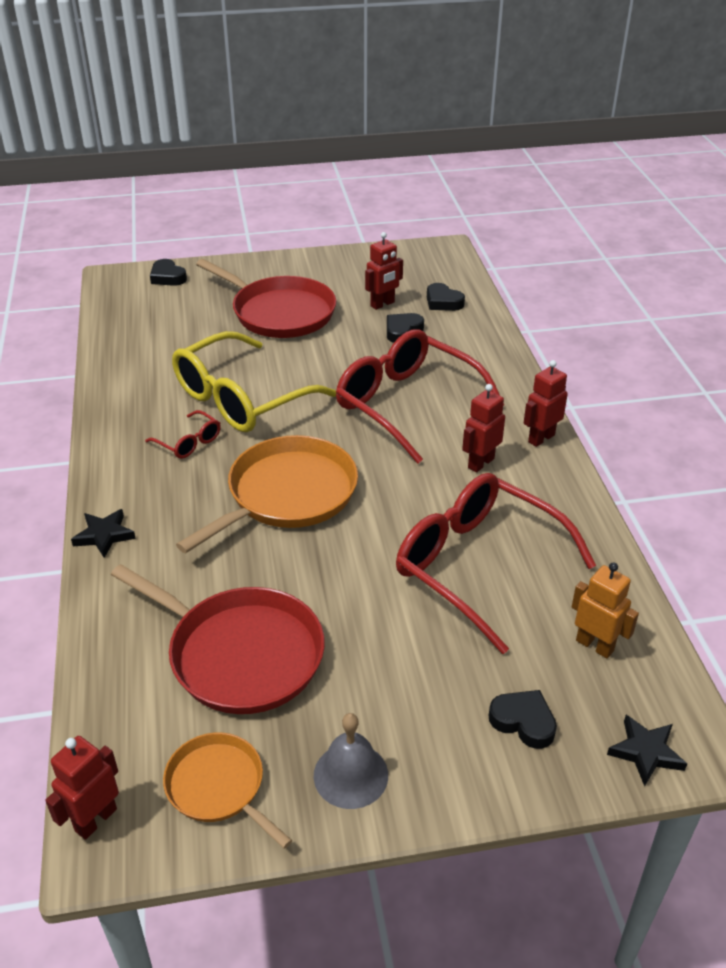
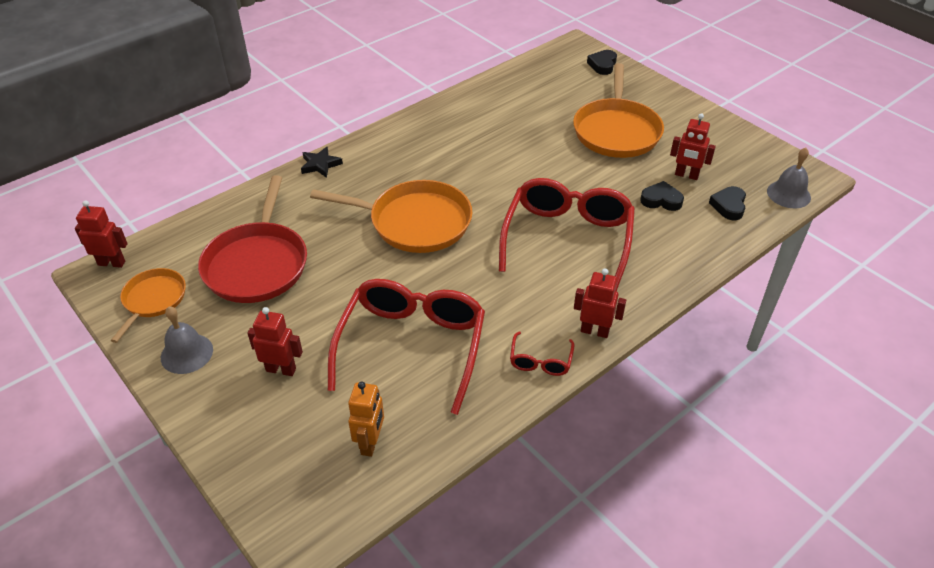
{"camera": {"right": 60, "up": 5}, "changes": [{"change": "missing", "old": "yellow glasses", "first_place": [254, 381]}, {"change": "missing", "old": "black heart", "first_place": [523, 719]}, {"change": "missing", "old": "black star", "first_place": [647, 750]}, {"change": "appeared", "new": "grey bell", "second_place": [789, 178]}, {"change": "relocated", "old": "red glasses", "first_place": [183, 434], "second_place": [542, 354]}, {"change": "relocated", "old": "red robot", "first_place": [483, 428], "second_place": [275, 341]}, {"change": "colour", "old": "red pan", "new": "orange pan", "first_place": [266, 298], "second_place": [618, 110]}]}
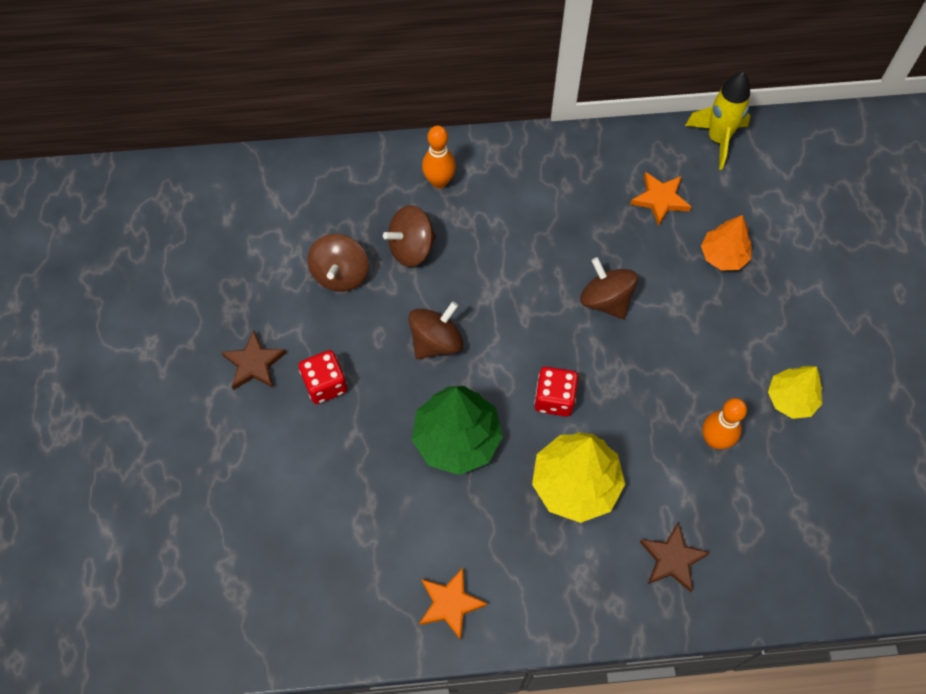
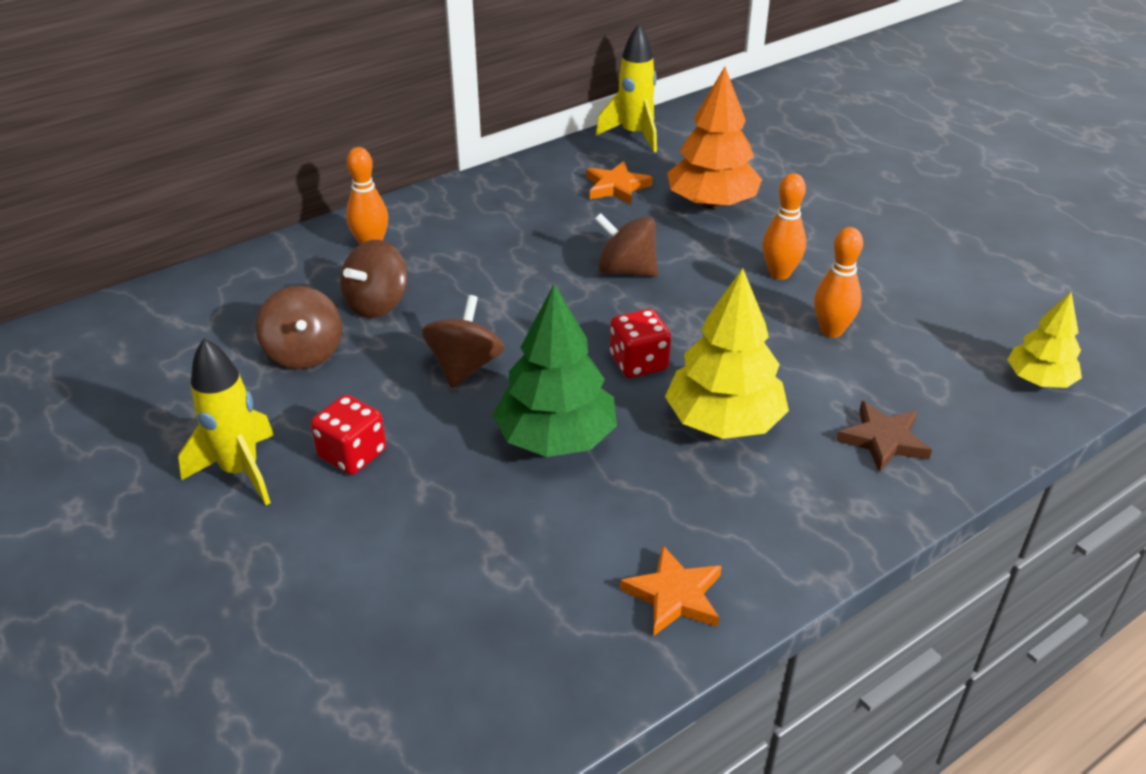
{"camera": {"right": -30, "up": -25}, "changes": [{"change": "appeared", "new": "orange bowling pin", "second_place": [784, 226]}, {"change": "relocated", "old": "yellow tree", "first_place": [795, 392], "second_place": [1044, 340]}, {"change": "exchanged", "old": "brown star", "new": "yellow rocket", "first_place": [253, 360], "second_place": [226, 421]}, {"change": "size", "old": "orange tree", "first_place": [726, 243], "second_place": [714, 138], "factor": 1.64}]}
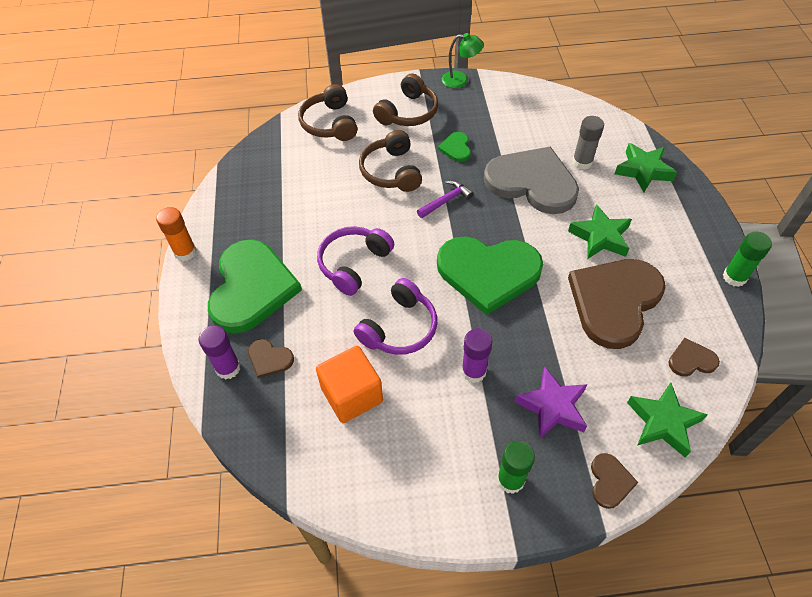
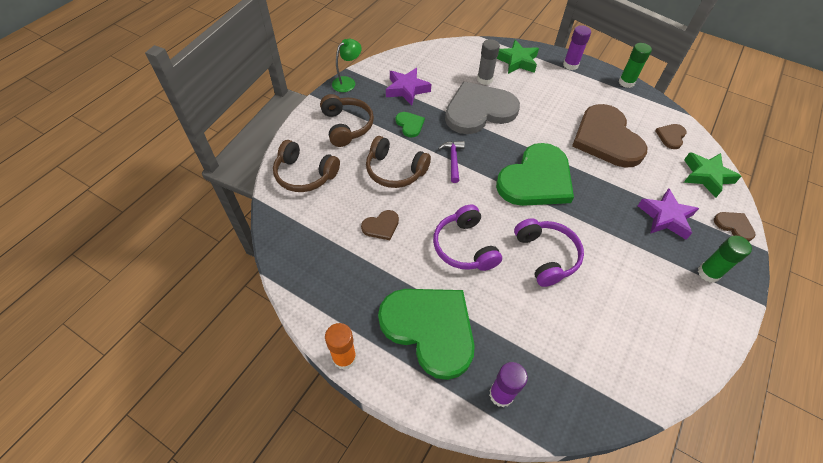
{"camera": {"right": -55, "up": 0}, "changes": [{"change": "missing", "old": "orange cube", "first_place": [349, 384]}, {"change": "missing", "old": "green star", "first_place": [600, 231]}, {"change": "appeared", "new": "purple star", "second_place": [408, 86]}, {"change": "relocated", "old": "brown heart", "first_place": [271, 358], "second_place": [380, 225]}, {"change": "relocated", "old": "purple glue stick", "first_place": [476, 355], "second_place": [577, 47]}, {"change": "spun", "old": "green heart", "first_place": [454, 147], "second_place": [410, 124], "degrees": -150}]}
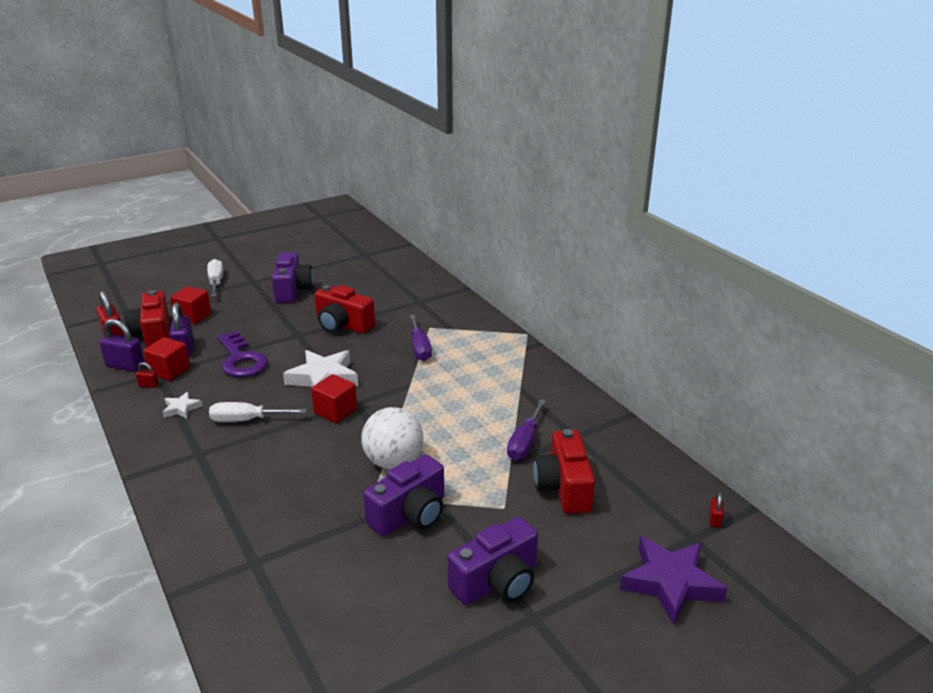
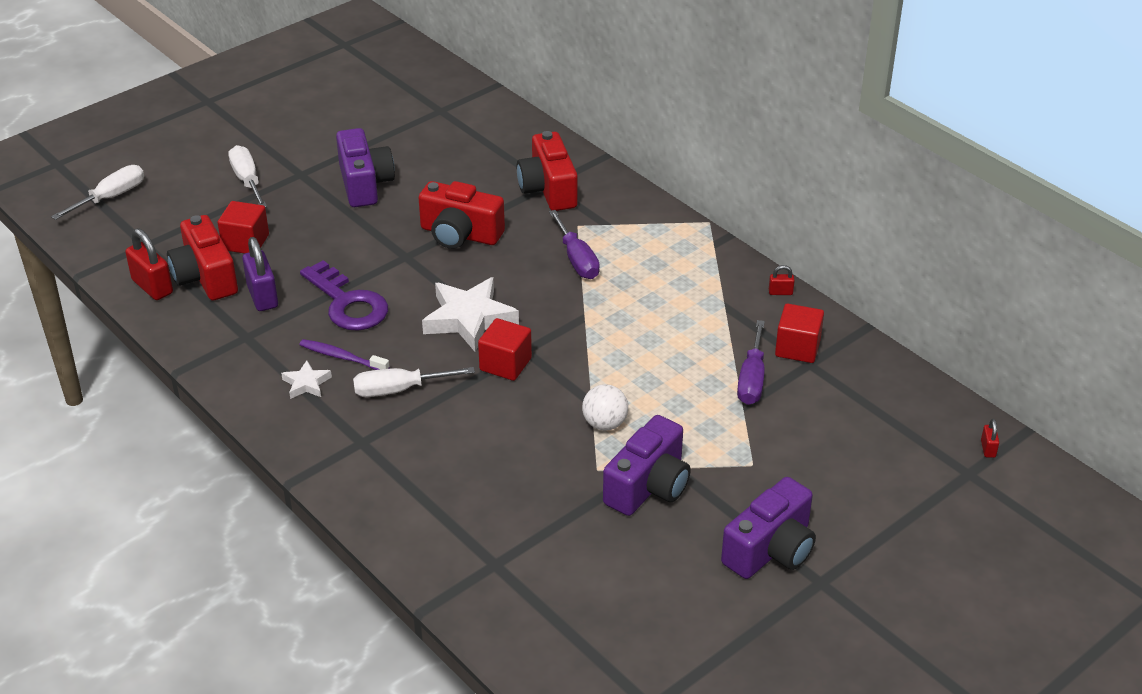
{"camera": {"right": -10, "up": 10}, "changes": [{"change": "missing", "old": "purple padlock", "first_place": [122, 345]}, {"change": "missing", "old": "purple star", "first_place": [674, 580]}, {"change": "appeared", "new": "white screwdriver", "second_place": [97, 192]}, {"change": "appeared", "new": "purple toothbrush", "second_place": [345, 354]}, {"change": "relocated", "old": "red padlock", "first_place": [147, 375], "second_place": [782, 280]}, {"change": "relocated", "old": "red cube", "first_place": [166, 359], "second_place": [799, 333]}, {"change": "relocated", "old": "red camera", "first_place": [564, 471], "second_place": [547, 171]}, {"change": "size", "old": "white ball", "first_place": [392, 438], "second_place": [605, 407], "factor": 0.62}]}
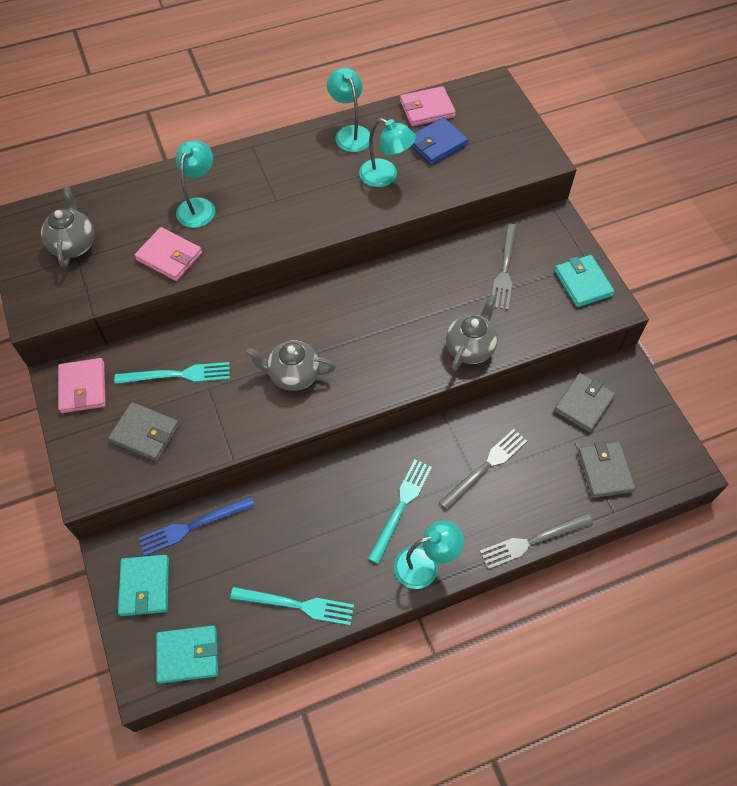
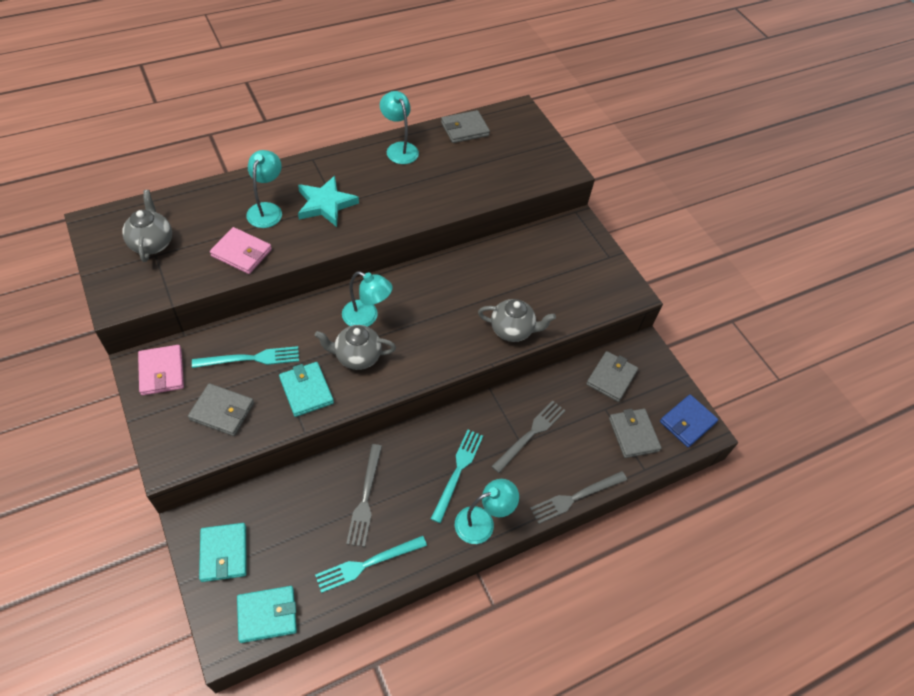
{"camera": {"right": -10, "up": -5}, "changes": [{"change": "missing", "old": "blue fork", "first_place": [196, 526]}, {"change": "appeared", "new": "turquoise star", "second_place": [328, 201]}, {"change": "relocated", "old": "turquoise lamp", "first_place": [387, 152], "second_place": [367, 299]}, {"change": "relocated", "old": "blue wallet", "first_place": [439, 141], "second_place": [689, 421]}, {"change": "relocated", "old": "grey fork", "first_place": [504, 267], "second_place": [364, 495]}, {"change": "relocated", "old": "turquoise wallet", "first_place": [585, 281], "second_place": [306, 389]}, {"change": "colour", "old": "pink wallet", "new": "grey wallet", "first_place": [428, 106], "second_place": [465, 126]}, {"change": "spun", "old": "turquoise fork", "first_place": [292, 606], "second_place": [371, 564], "degrees": 150}, {"change": "spun", "old": "grey teapot", "first_place": [472, 332], "second_place": [517, 320], "degrees": 75}]}
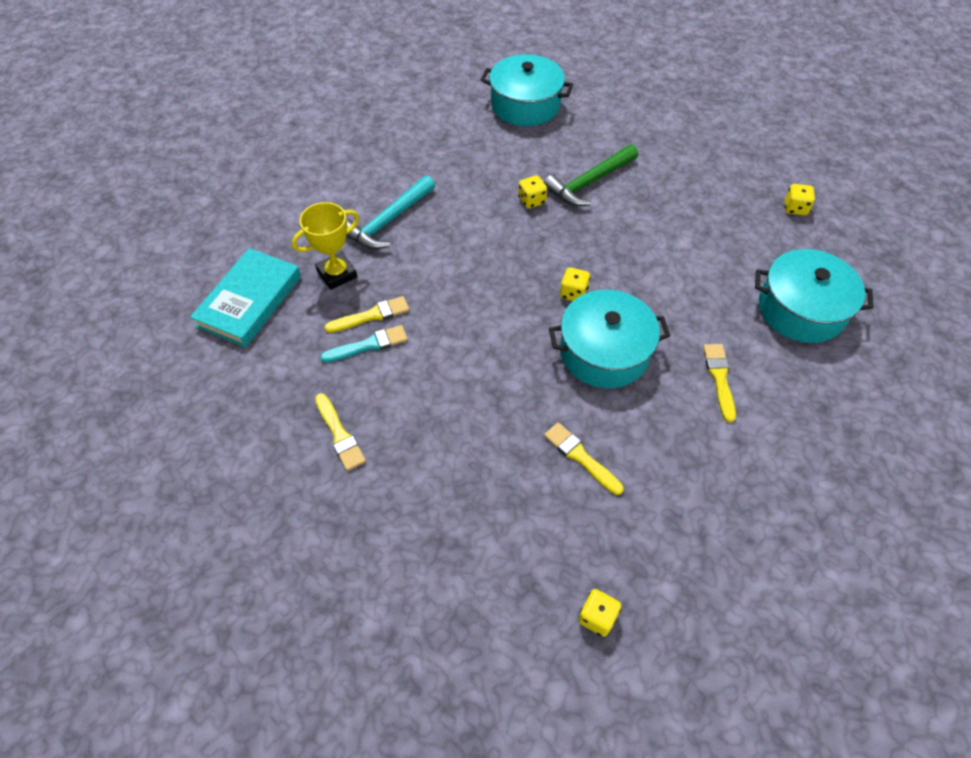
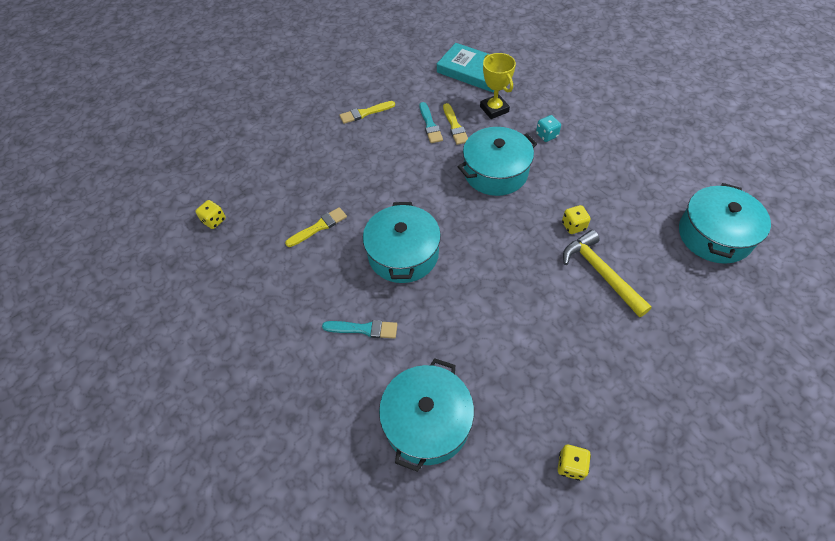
{"camera": {"right": 100, "up": 0}, "changes": [{"change": "missing", "old": "yellow dice", "first_place": [575, 284]}, {"change": "appeared", "new": "turquoise pot", "second_place": [497, 161]}, {"change": "exchanged", "old": "turquoise hammer", "new": "turquoise dice", "first_place": [390, 212], "second_place": [548, 128]}, {"change": "colour", "old": "green hammer", "new": "yellow hammer", "first_place": [591, 175], "second_place": [607, 273]}, {"change": "colour", "old": "yellow brush", "new": "turquoise brush", "first_place": [719, 383], "second_place": [359, 329]}]}
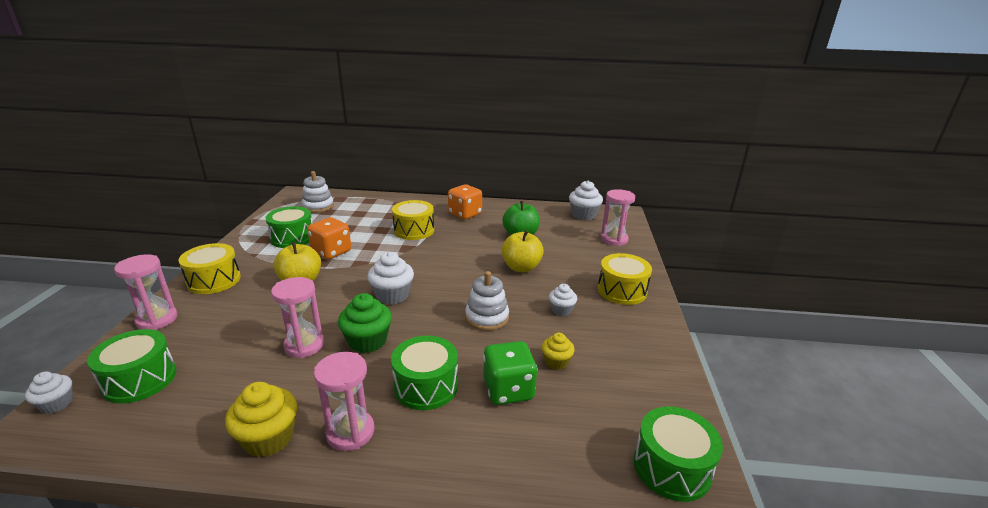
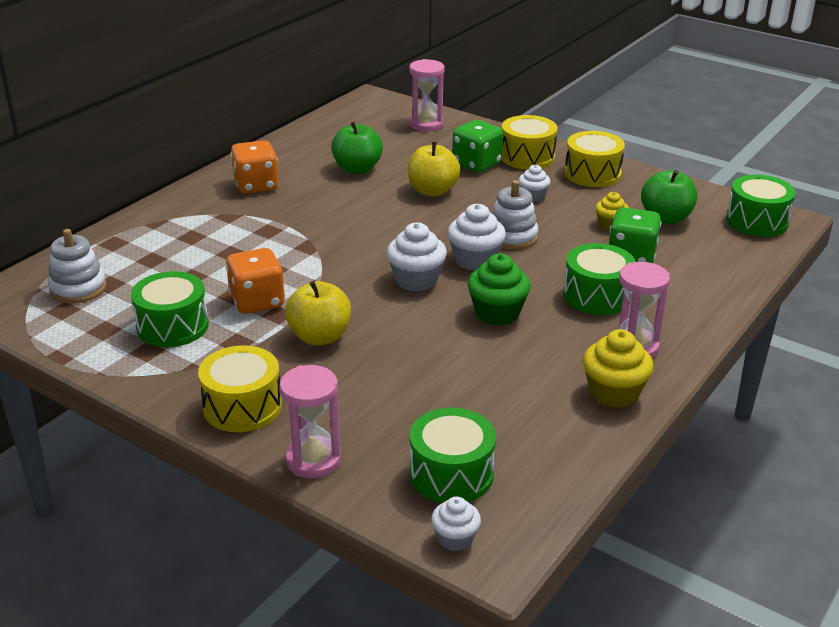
{"camera": {"right": -60, "up": 5}, "changes": [{"change": "missing", "old": "pink hourglass", "first_place": [297, 317]}, {"change": "appeared", "new": "green dice", "second_place": [477, 146]}, {"change": "appeared", "new": "green apple", "second_place": [669, 197]}, {"change": "relocated", "old": "yellow drum", "first_place": [413, 220], "second_place": [595, 159]}, {"change": "relocated", "old": "white cupcake", "first_place": [586, 200], "second_place": [476, 237]}]}
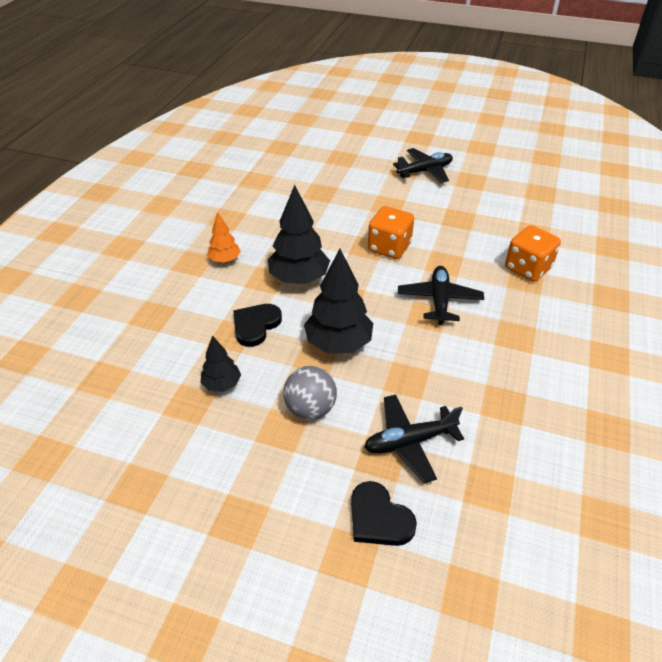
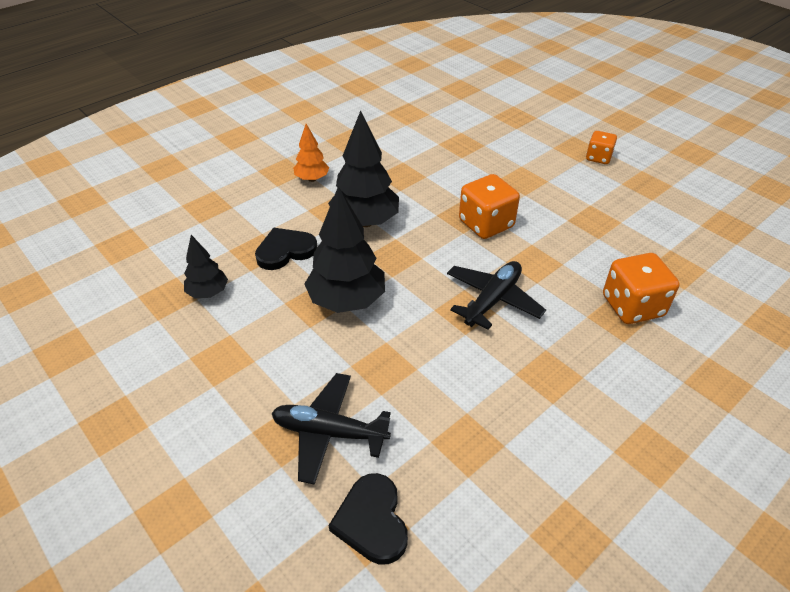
{"camera": {"right": 30, "up": 0}, "changes": [{"change": "missing", "old": "grey ball", "first_place": [310, 393]}, {"change": "relocated", "old": "black heart", "first_place": [384, 513], "second_place": [368, 519]}, {"change": "exchanged", "old": "black plane", "new": "orange dice", "first_place": [423, 165], "second_place": [601, 147]}]}
